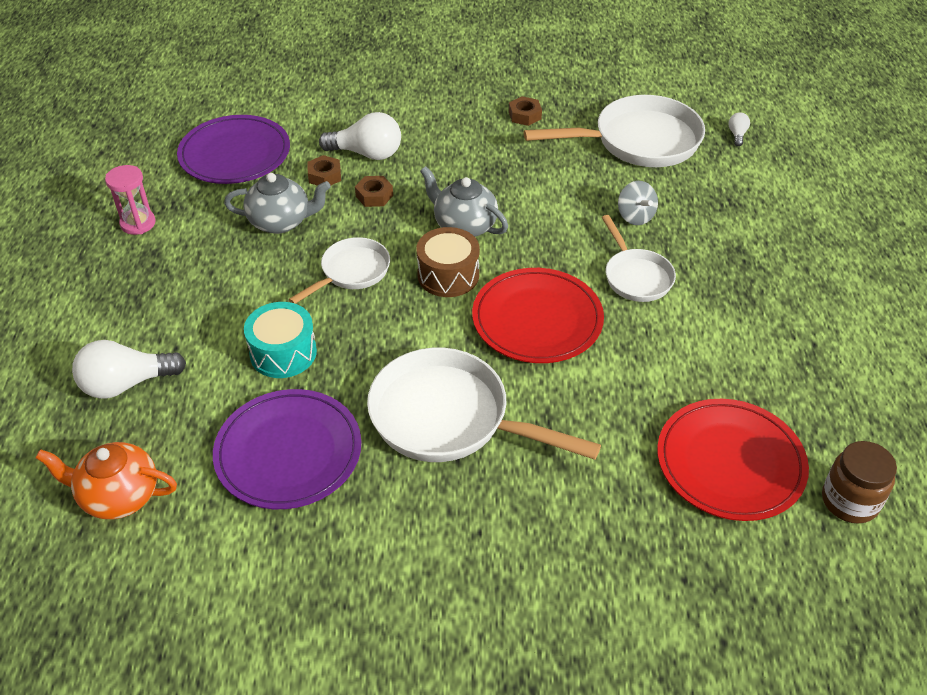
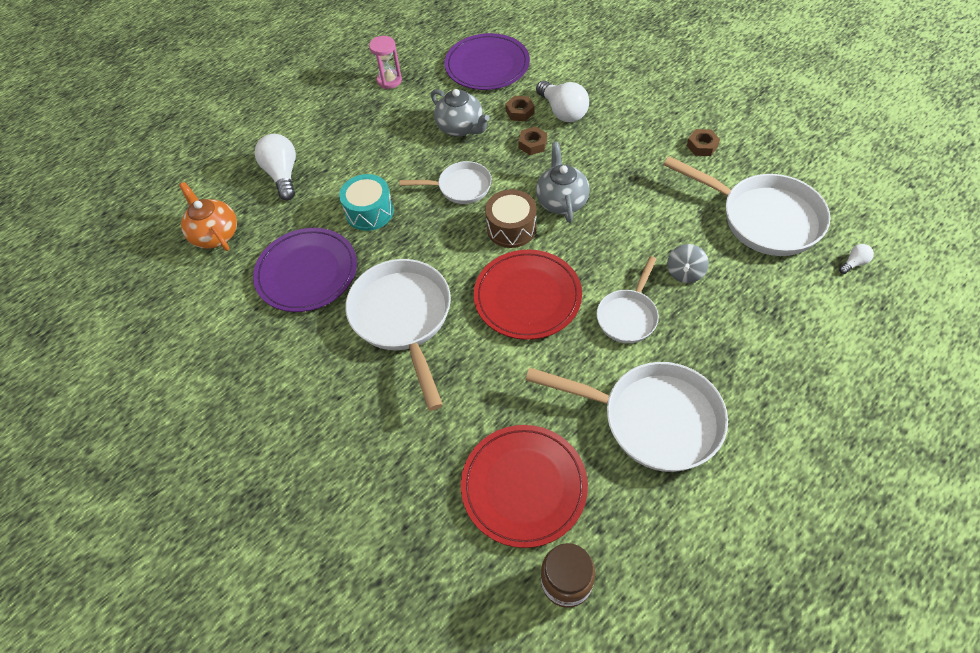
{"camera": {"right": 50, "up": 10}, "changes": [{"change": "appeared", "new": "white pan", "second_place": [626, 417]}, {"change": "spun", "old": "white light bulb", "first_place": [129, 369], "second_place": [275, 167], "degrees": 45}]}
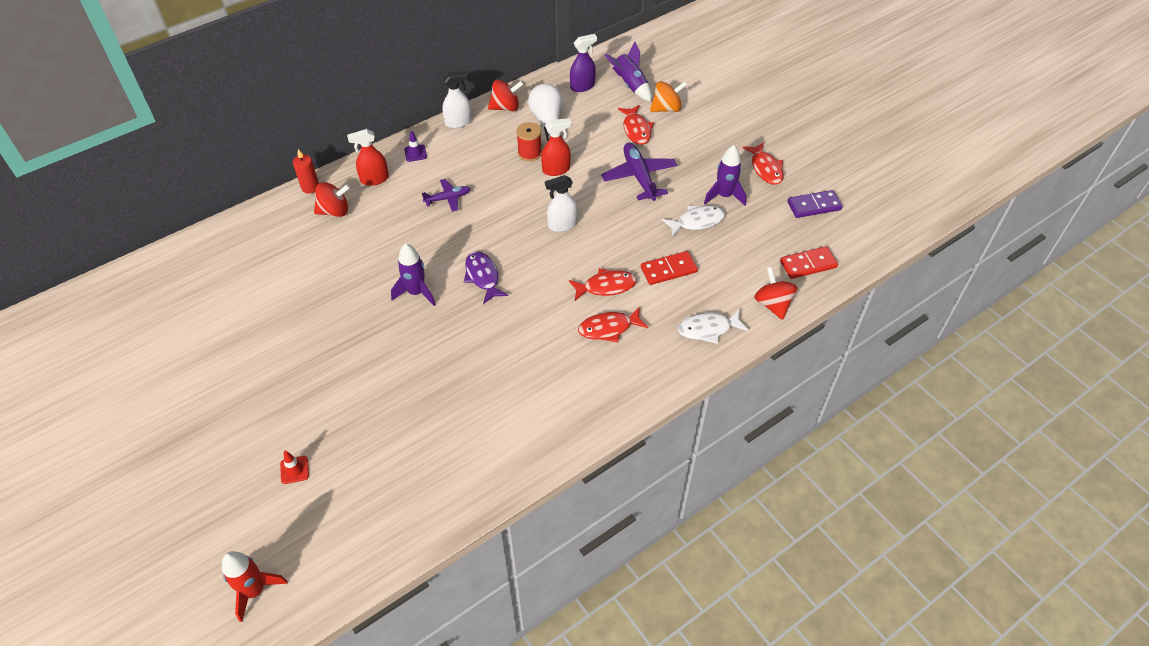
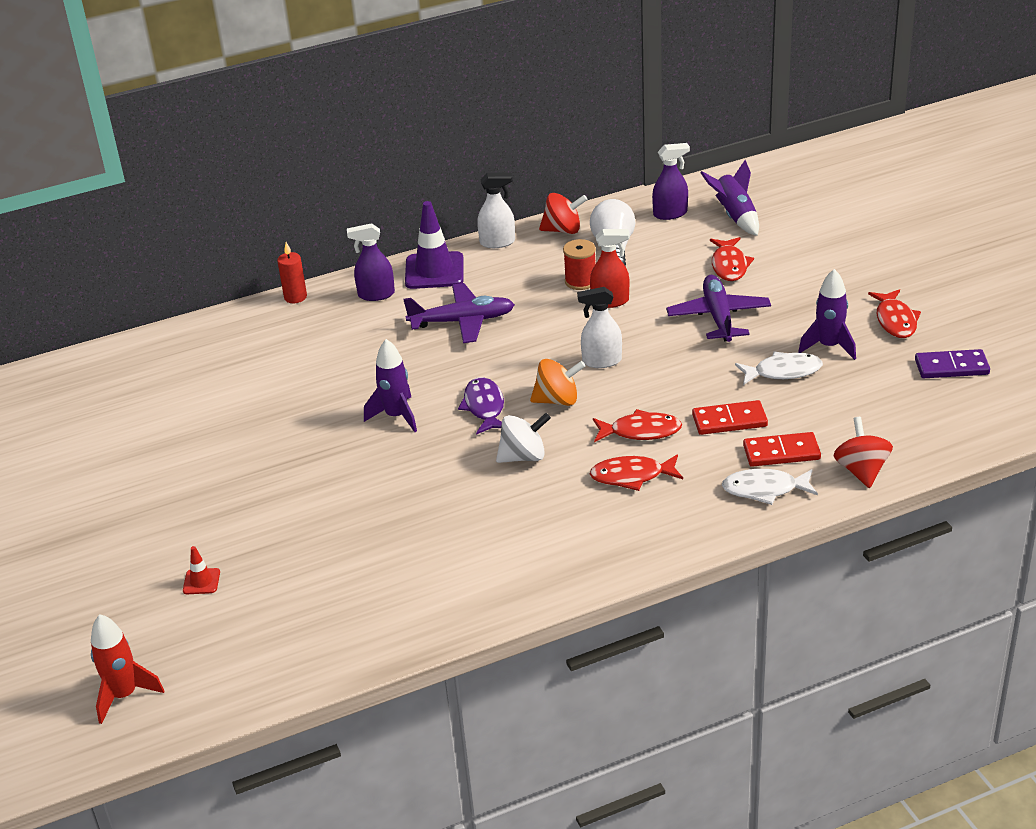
{"camera": {"right": 15, "up": -15}, "changes": [{"change": "missing", "old": "red spinning top", "first_place": [332, 199]}, {"change": "appeared", "new": "white spinning top", "second_place": [523, 438]}, {"change": "relocated", "old": "orange spinning top", "first_place": [669, 96], "second_place": [557, 382]}, {"change": "relocated", "old": "red domino", "first_place": [809, 262], "second_place": [782, 449]}, {"change": "colour", "old": "red spray bottle", "new": "purple spray bottle", "first_place": [368, 157], "second_place": [371, 262]}, {"change": "size", "old": "purple traffic cone", "first_place": [415, 146], "second_place": [434, 245], "factor": 2.13}, {"change": "size", "old": "purple plane", "first_place": [446, 195], "second_place": [459, 313], "factor": 1.7}]}
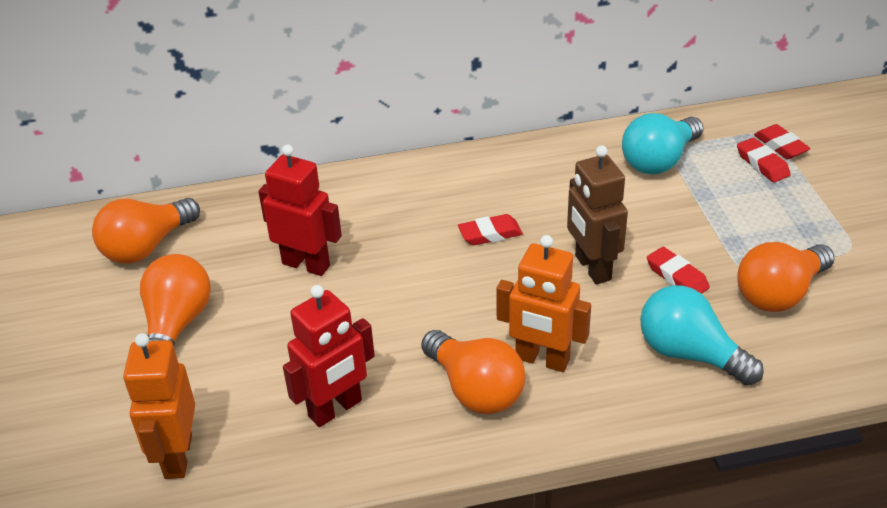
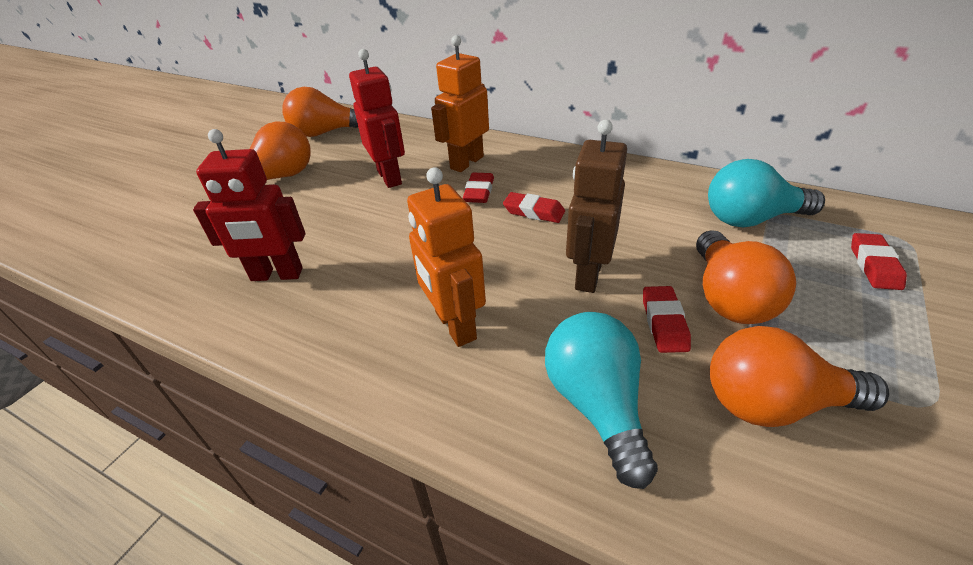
{"camera": {"right": 40, "up": 0}, "changes": [{"change": "relocated", "old": "orange robot", "first_place": [159, 406], "second_place": [460, 103]}, {"change": "relocated", "old": "orange light bulb", "first_place": [473, 372], "second_place": [746, 277]}, {"change": "relocated", "old": "red eraser", "first_place": [782, 141], "second_place": [478, 188]}]}
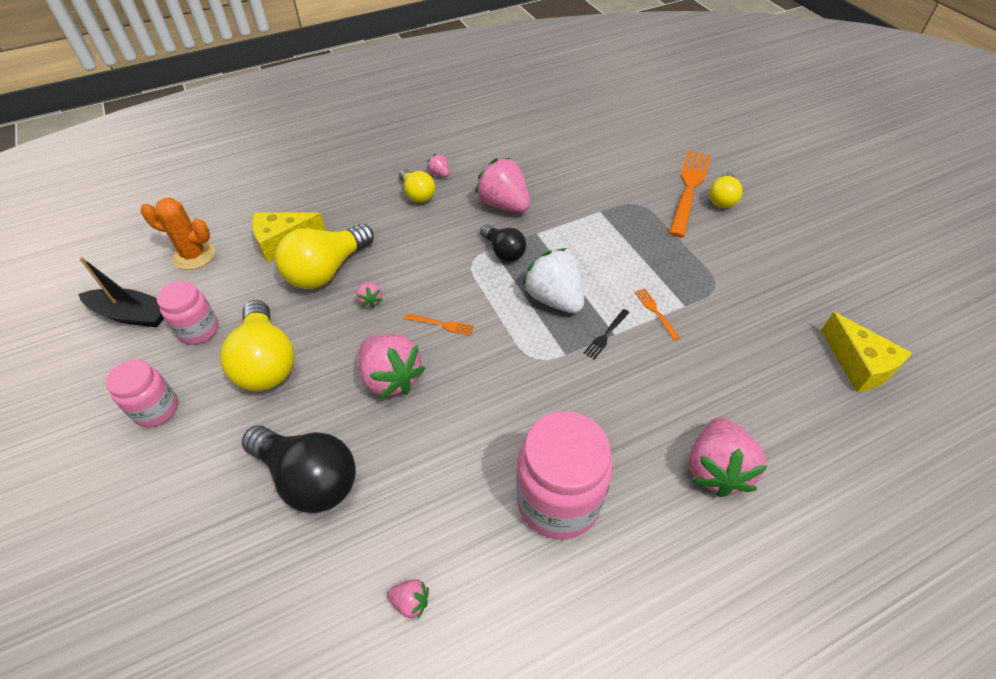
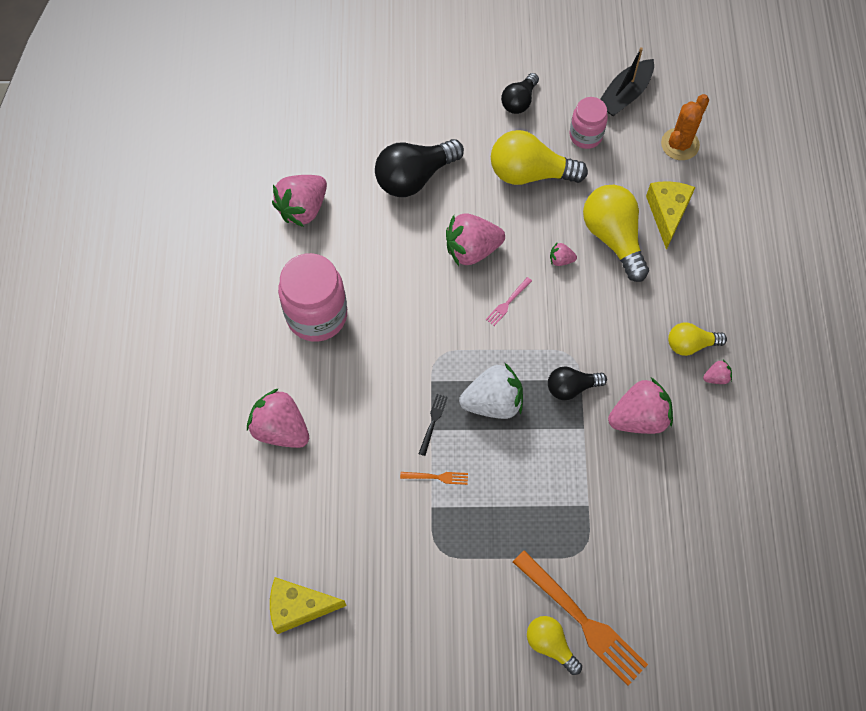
{"camera": {"right": 115, "up": 15}, "changes": [{"change": "exchanged", "old": "pink jar", "new": "black light bulb", "first_place": [142, 393], "second_place": [520, 93]}, {"change": "colour", "old": "orange fork", "new": "pink fork", "first_place": [439, 325], "second_place": [509, 301]}, {"change": "spun", "old": "black fork", "first_place": [606, 334], "second_place": [433, 425], "degrees": 45}, {"change": "size", "old": "pink strawberry", "first_place": [408, 598], "second_place": [299, 201], "factor": 2.21}]}
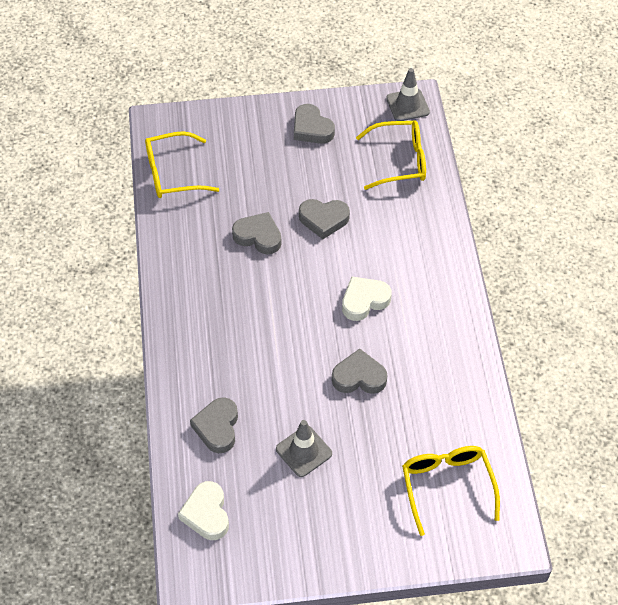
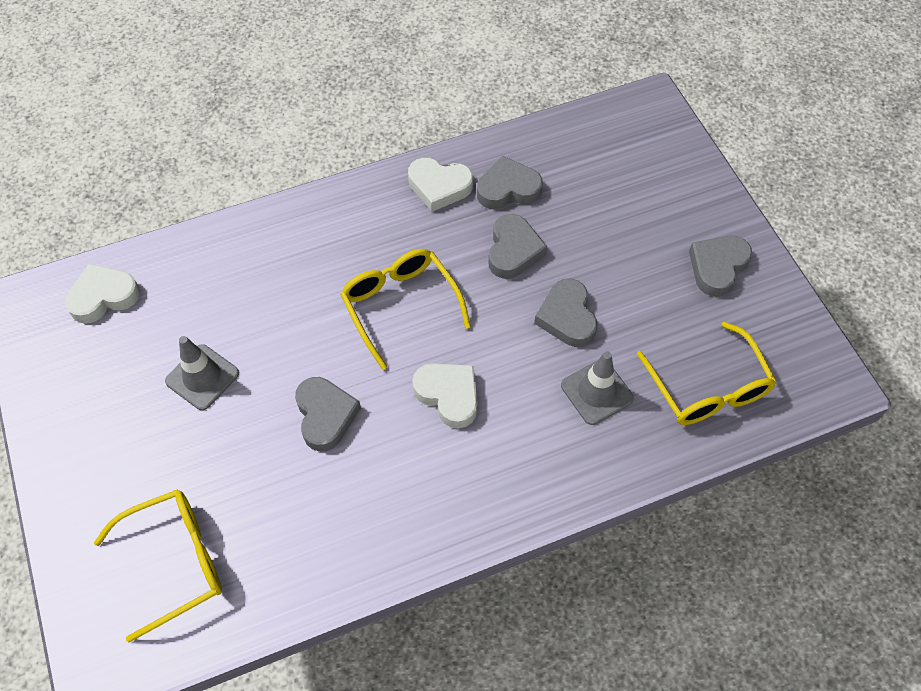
{"camera": {"right": 75, "up": 5}, "changes": [{"change": "appeared", "new": "white heart", "second_place": [440, 185]}, {"change": "relocated", "old": "yellow glasses", "first_place": [182, 164], "second_place": [405, 309]}, {"change": "relocated", "old": "grey heart", "first_place": [214, 425], "second_place": [510, 182]}, {"change": "relocated", "old": "grey traffic cone", "first_place": [408, 94], "second_place": [597, 388]}]}
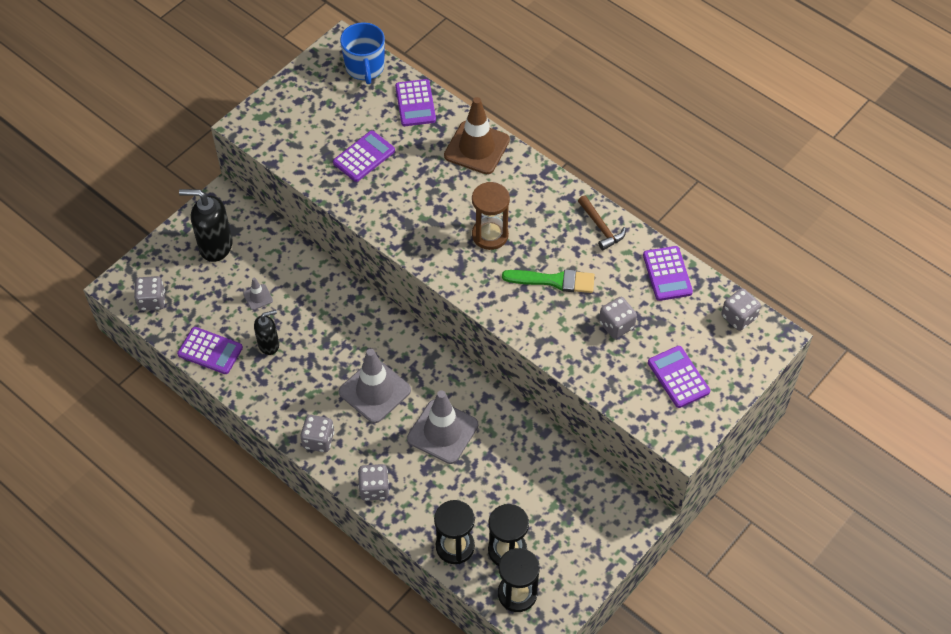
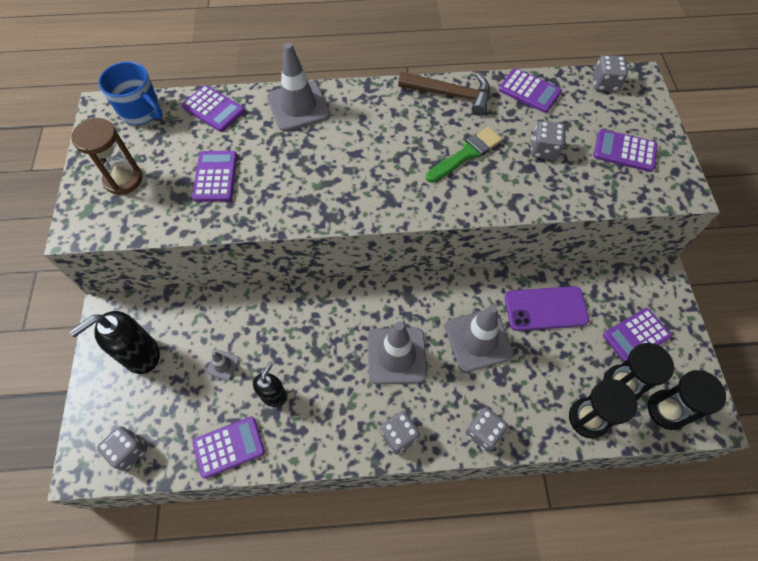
{"camera": {"right": -45, "up": 5}, "changes": [{"change": "appeared", "new": "purple phone", "second_place": [547, 308]}, {"change": "appeared", "new": "purple calculator", "second_place": [637, 335]}, {"change": "relocated", "old": "brown hourglass", "first_place": [491, 216], "second_place": [106, 156]}, {"change": "colour", "old": "brown traffic cone", "new": "grey traffic cone", "first_place": [477, 135], "second_place": [299, 87]}, {"change": "size", "old": "brown hammer", "first_place": [602, 222], "second_place": [444, 94], "factor": 1.51}]}
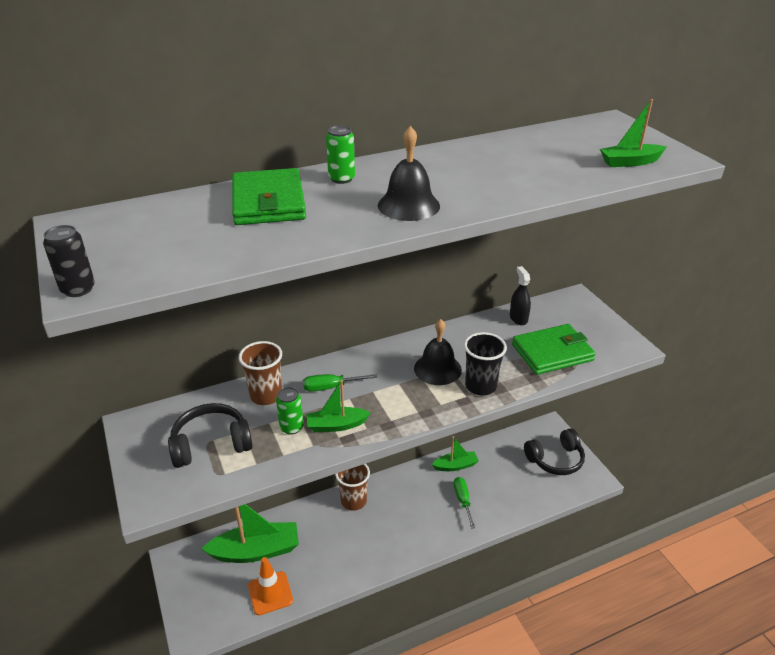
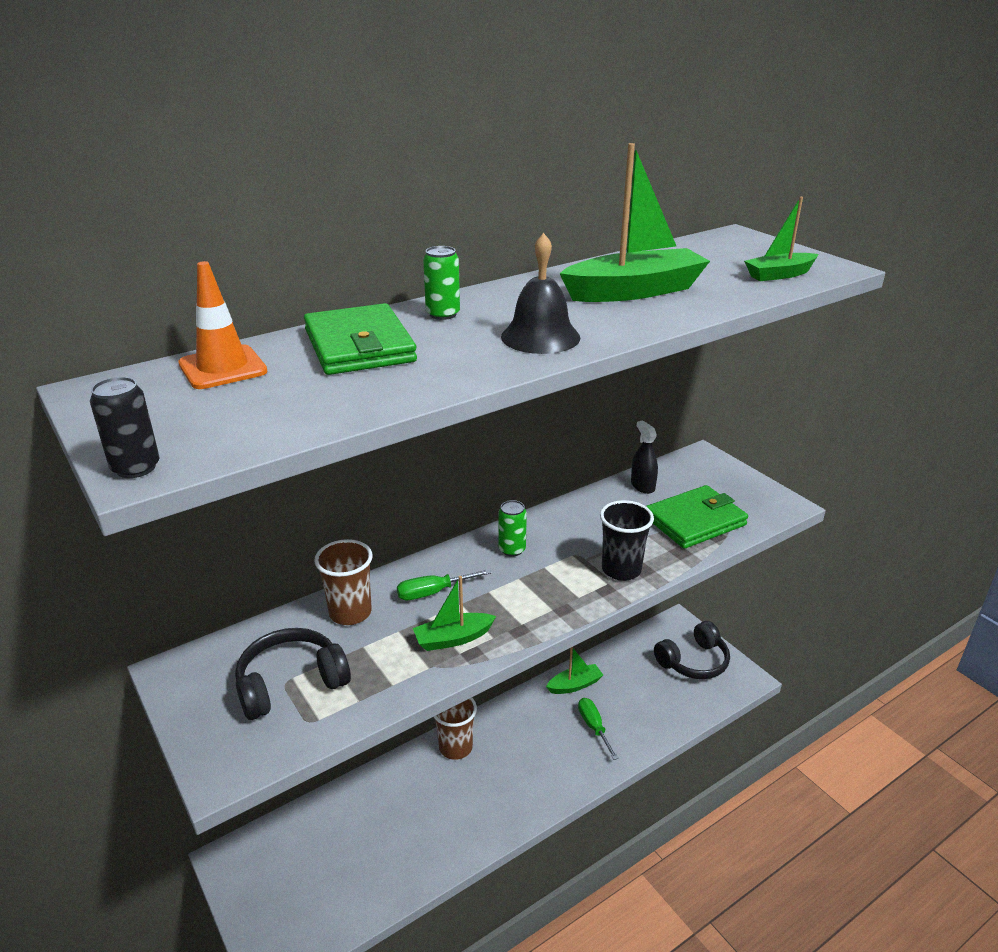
{"camera": {"right": -10, "up": -5}, "changes": [{"change": "missing", "old": "black bell", "first_place": [438, 352]}, {"change": "relocated", "old": "green boat", "first_place": [250, 533], "second_place": [635, 222]}, {"change": "relocated", "old": "orange traffic cone", "first_place": [270, 586], "second_place": [223, 325]}, {"change": "relocated", "old": "green can", "first_place": [290, 410], "second_place": [512, 528]}]}
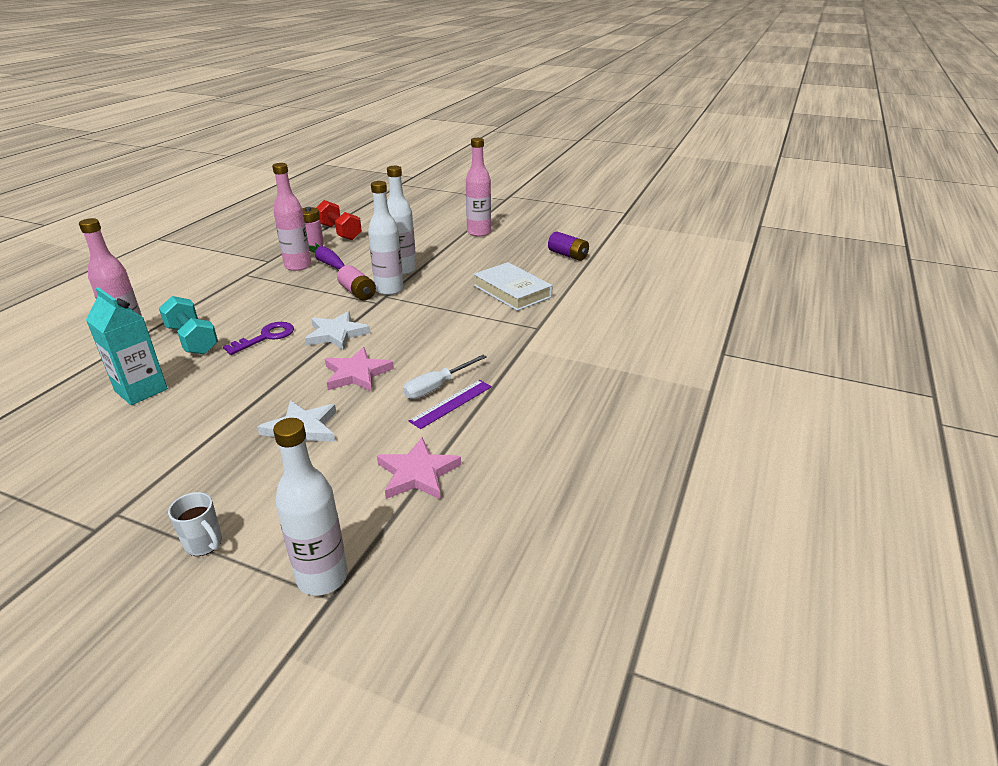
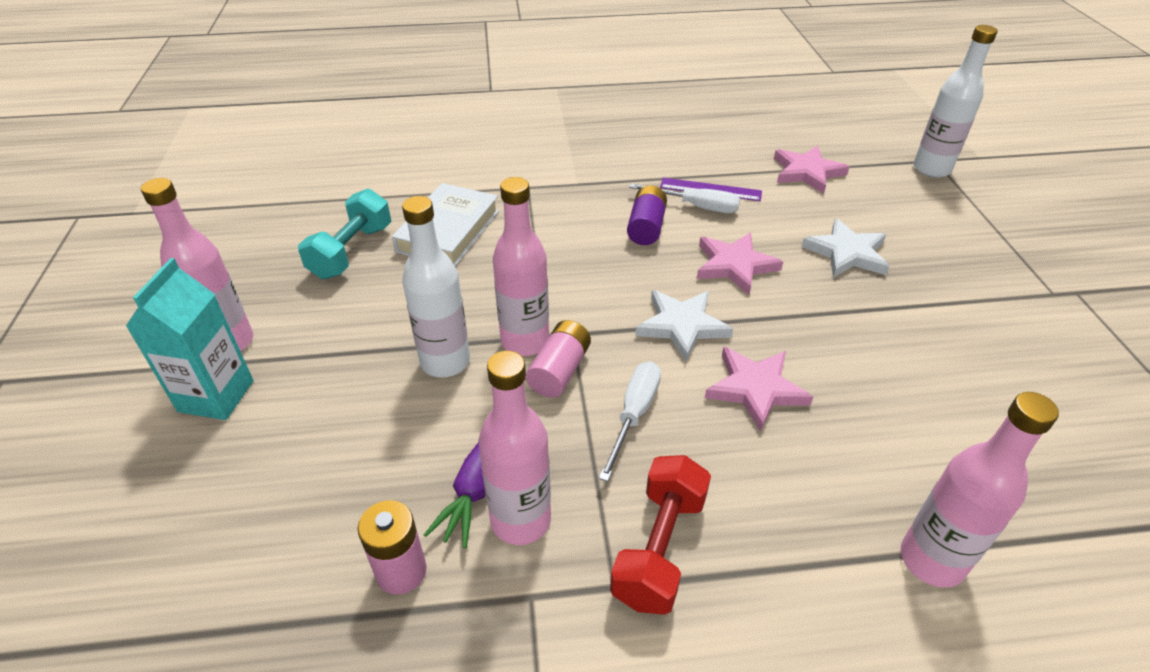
{"camera": {"right": -120, "up": 10}, "changes": [{"change": "missing", "old": "white mug", "first_place": [195, 524]}, {"change": "appeared", "new": "white screwdriver", "second_place": [630, 422]}, {"change": "relocated", "old": "turquoise carton", "first_place": [127, 346], "second_place": [190, 339]}, {"change": "relocated", "old": "turquoise dumbbell", "first_place": [188, 325], "second_place": [344, 234]}, {"change": "relocated", "old": "red dumbbell", "first_place": [339, 220], "second_place": [660, 535]}, {"change": "relocated", "old": "purple battery", "first_place": [568, 246], "second_place": [647, 215]}, {"change": "exchanged", "old": "purple key", "new": "pink star", "first_place": [258, 338], "second_place": [759, 389]}, {"change": "colour", "old": "white bottle", "new": "pink bottle", "first_place": [385, 238], "second_place": [521, 266]}]}
